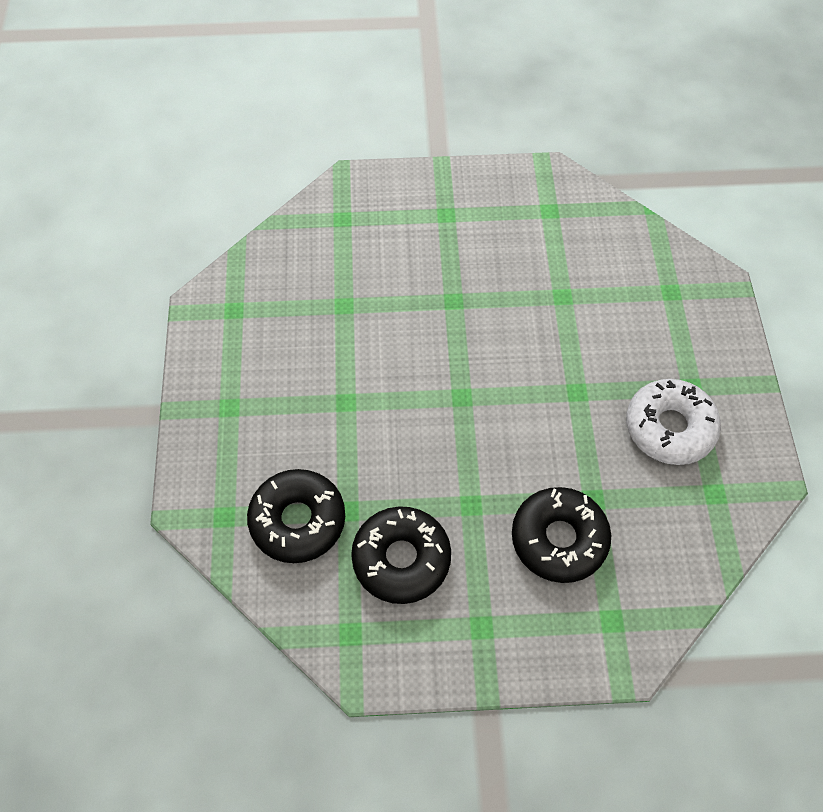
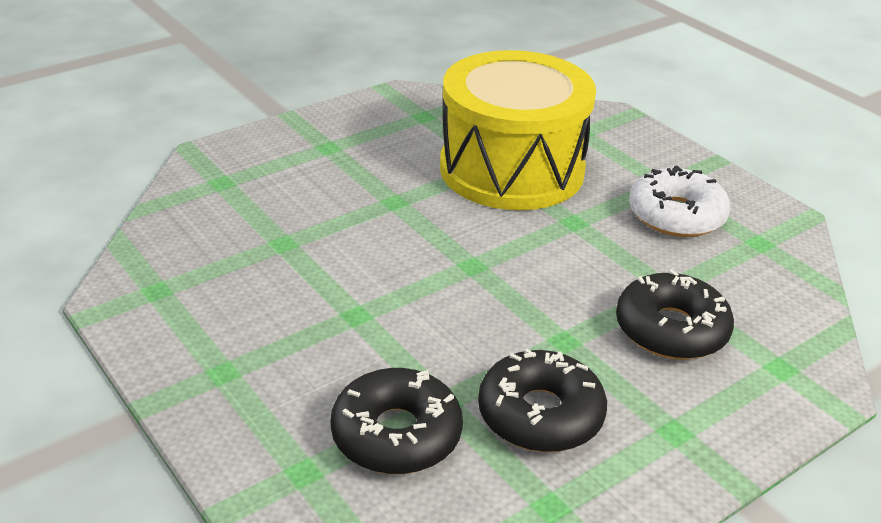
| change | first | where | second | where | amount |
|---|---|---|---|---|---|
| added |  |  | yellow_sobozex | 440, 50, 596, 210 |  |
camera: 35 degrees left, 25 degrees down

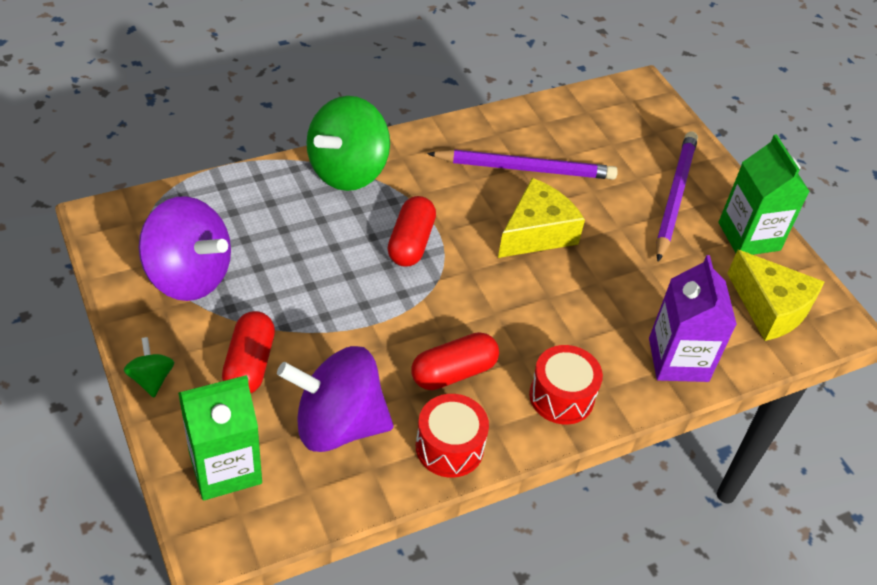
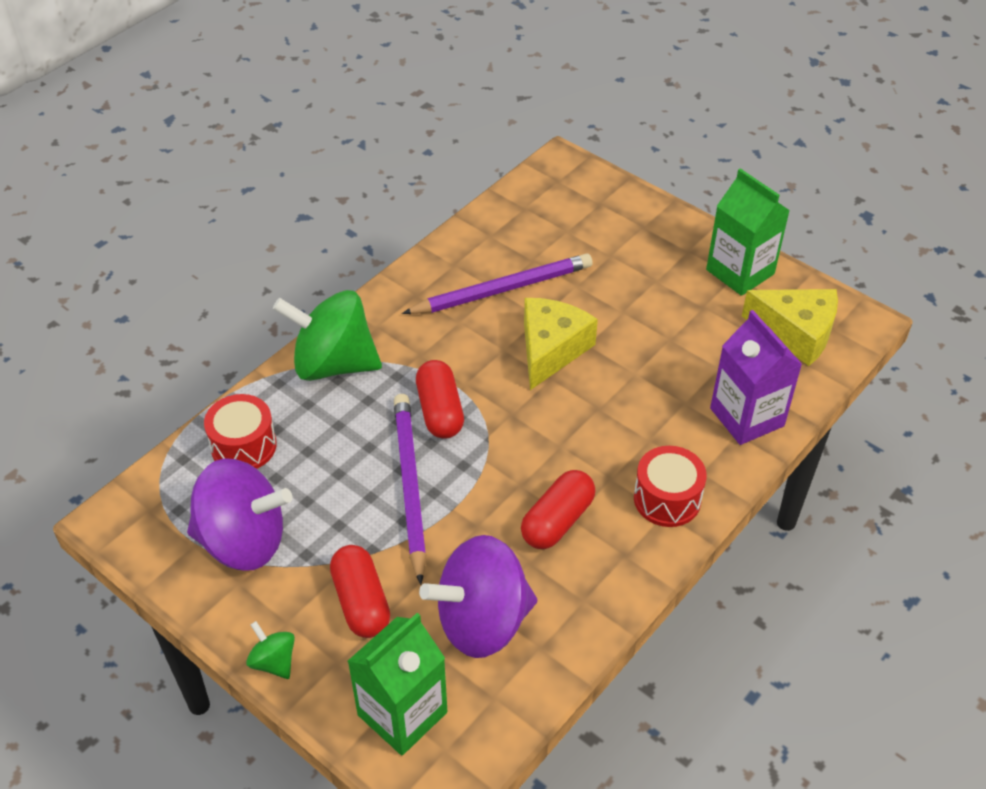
| change | first | where | second | where | amount |
|---|---|---|---|---|---|
| turned | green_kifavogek | 306, 96, 390, 191 |  | 273, 290, 382, 381 | 90 degrees clockwise |
| moved | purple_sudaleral | 656, 131, 698, 262 |  | 394, 394, 426, 585 |  |
| moved | red_sobozex | 416, 394, 489, 478 |  | 204, 394, 277, 469 |  |
camera: 20 degrees left, 0 degrees up

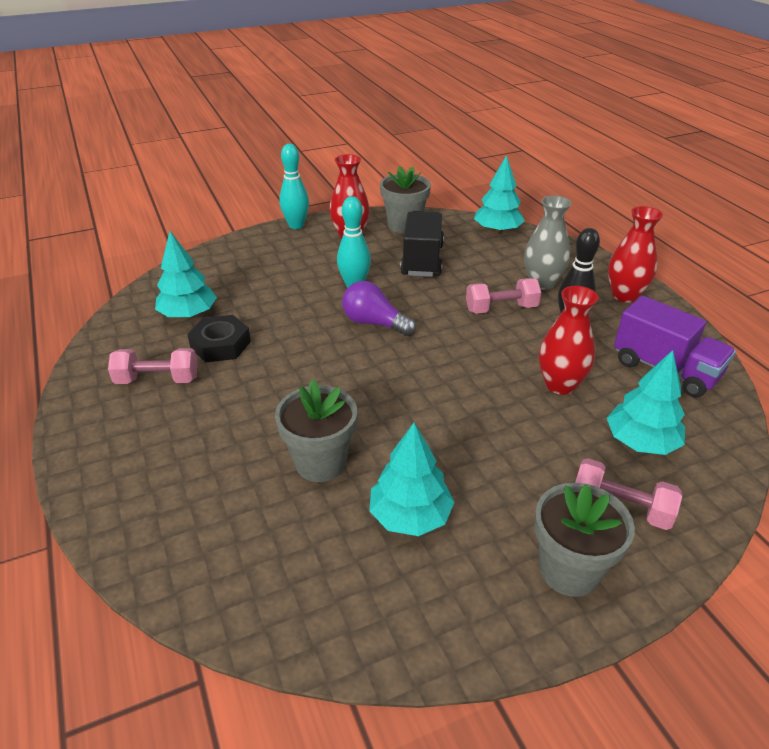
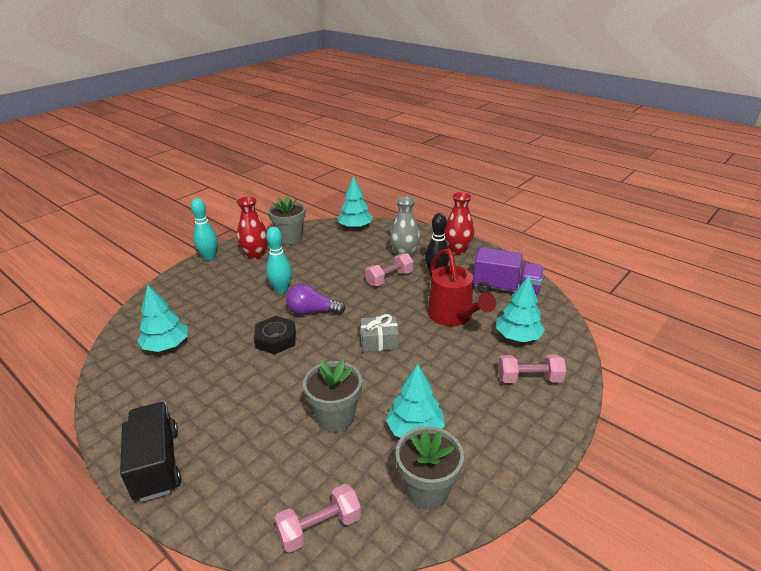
| change | first | where | second | where | amount |
|---|---|---|---|---|---|
| moved | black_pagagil | 400, 211, 444, 277 |  | 120, 402, 181, 502 |  |
| replaced | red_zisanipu | 539, 286, 599, 395 | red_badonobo | 428, 248, 496, 326 |  |
| moved | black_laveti | 187, 315, 251, 363 |  | 254, 316, 296, 354 |  |
| moved | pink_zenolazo | 108, 348, 198, 384 |  | 275, 484, 361, 552 |  |
| moved | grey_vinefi | 534, 483, 635, 597 |  | 396, 426, 464, 510 |  |
| added |  |  | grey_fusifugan | 361, 314, 399, 352 |  |
camera: 25 degrees left, 5 degrees down

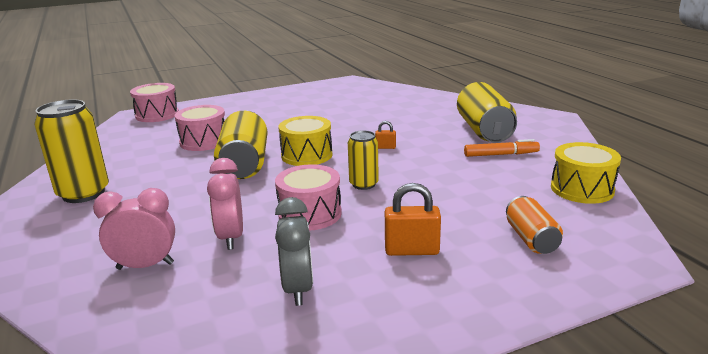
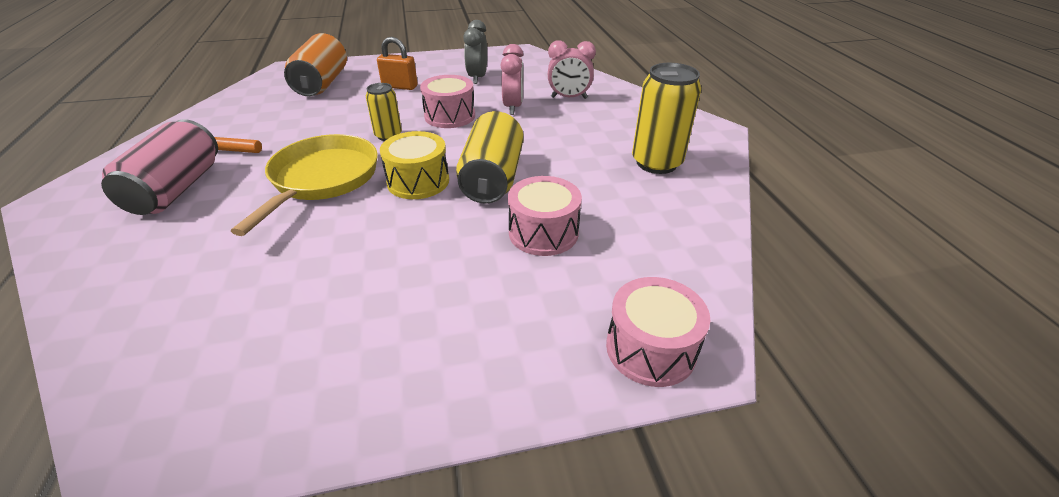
| change | first | where | second | where | amount |
|---|---|---|---|---|---|
| recoloured | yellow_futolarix | 457, 82, 517, 143 | pink_futolarix | 101, 119, 218, 215 |  |
| replaced | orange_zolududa | 375, 121, 396, 149 | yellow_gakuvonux | 231, 134, 378, 236 |  |
| removed | yellow_sobozex | 551, 142, 621, 204 |  |  |  |
| resized | orange_futolarix | 506, 196, 563, 254 |  | 284, 33, 347, 96 | x1.73 |
camera: 170 degrees left, 15 degrees up

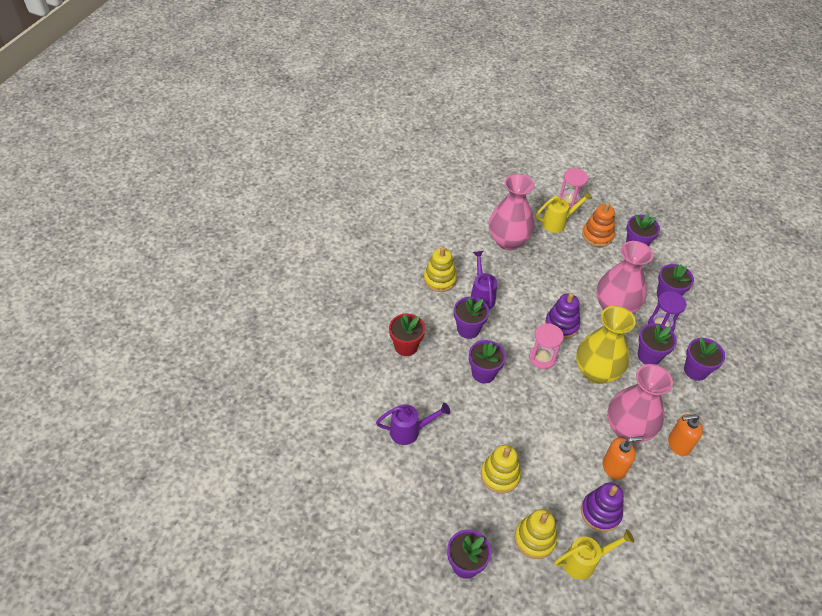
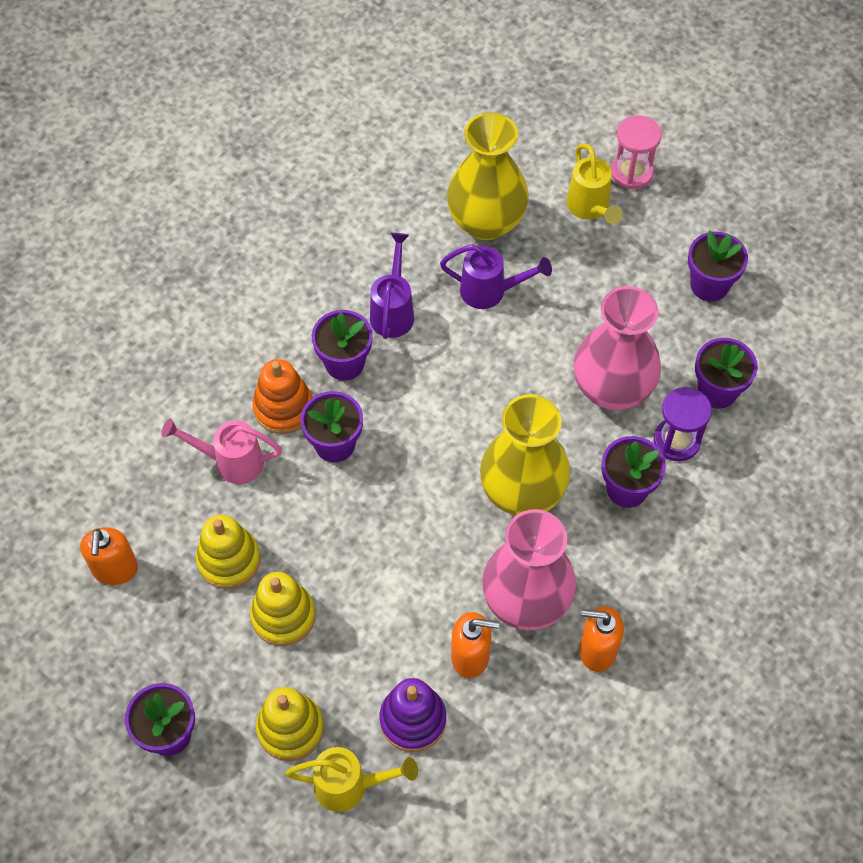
| change | first | where | second | where | amount |
|---|---|---|---|---|---|
| recoloured | pink_zisanipu | 489, 174, 535, 250 | yellow_zisanipu | 447, 112, 529, 240 |  |
| turned | yellow_badonobo | 536, 191, 593, 233 |  | 567, 143, 623, 224 | 75 degrees clockwise |
| moved | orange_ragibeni | 582, 202, 615, 247 |  | 252, 359, 312, 434 |  |
| moved | yellow_ragibeni | 424, 246, 457, 292 |  | 196, 515, 260, 589 |  |
| removed | purple_ragibeni | 545, 293, 580, 339 |  |  |  |
| removed | red_vinefi | 389, 313, 425, 356 |  |  |  |
| removed | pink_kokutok | 529, 323, 564, 369 |  |  |  |
| removed | purple_vinefi | 684, 337, 725, 381 |  |  |  |
| moved | purple_badonobo | 376, 403, 450, 445 |  | 440, 244, 552, 309 |  |
| added |  |  | pink_badonobo | 161, 418, 282, 484 |  |
| added |  |  | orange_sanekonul | 80, 527, 138, 585 |  |
camera: 20 degrees right, 10 degrees up

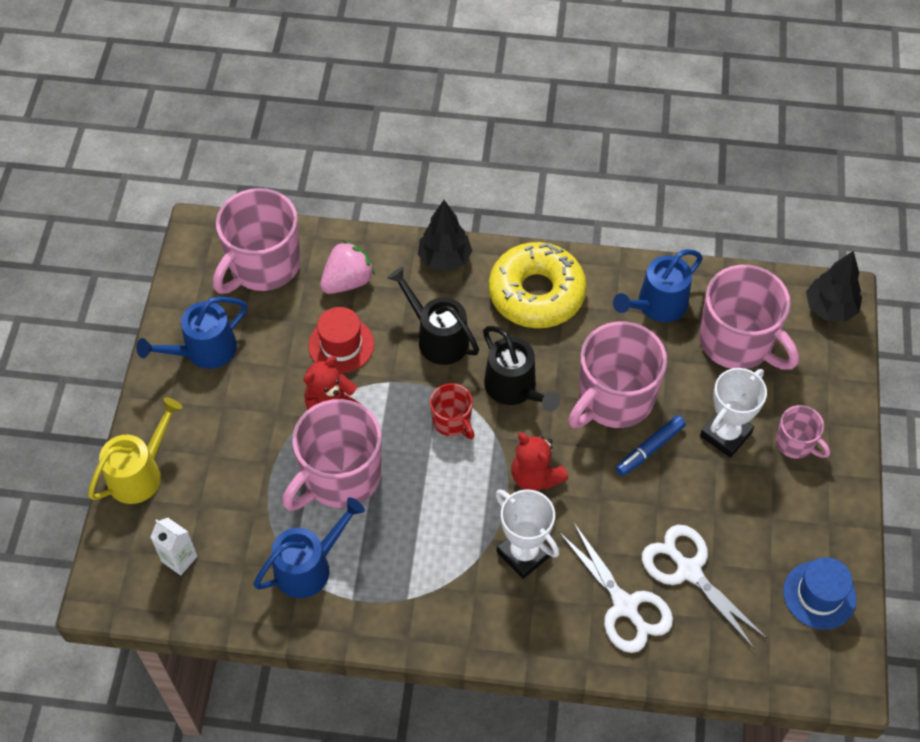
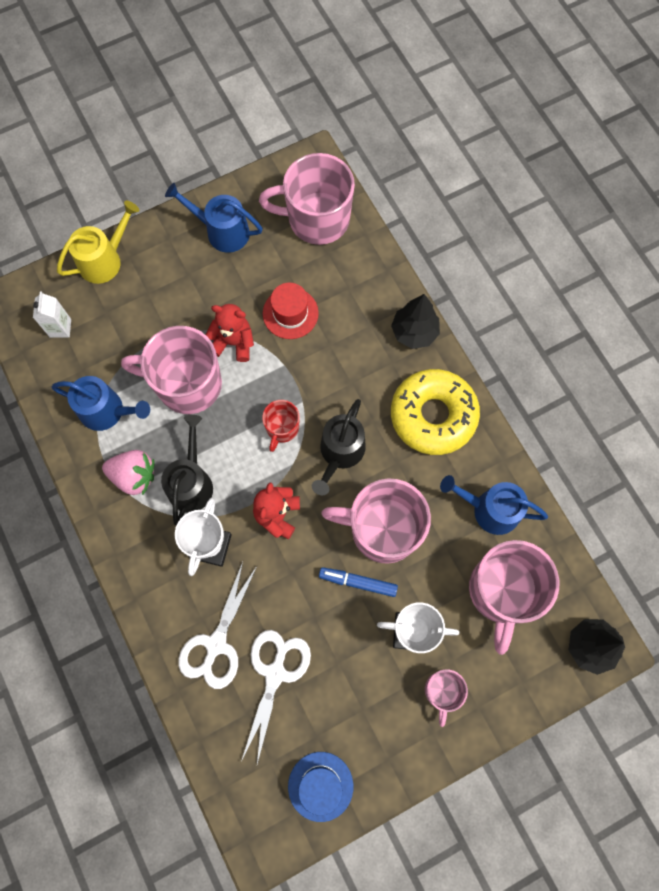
| change | first | where | second | where | amount |
|---|---|---|---|---|---|
| moved | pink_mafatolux | 320, 240, 375, 294 |  | 102, 450, 155, 495 |  |
| moved | black_badonobo | 388, 267, 479, 365 |  | 161, 415, 213, 526 |  |
| turned | yellow_badonobo | 88, 397, 182, 504 |  | 57, 201, 140, 284 | 45 degrees counterclockwise |
camera: 55 degrees right, 15 degrees up

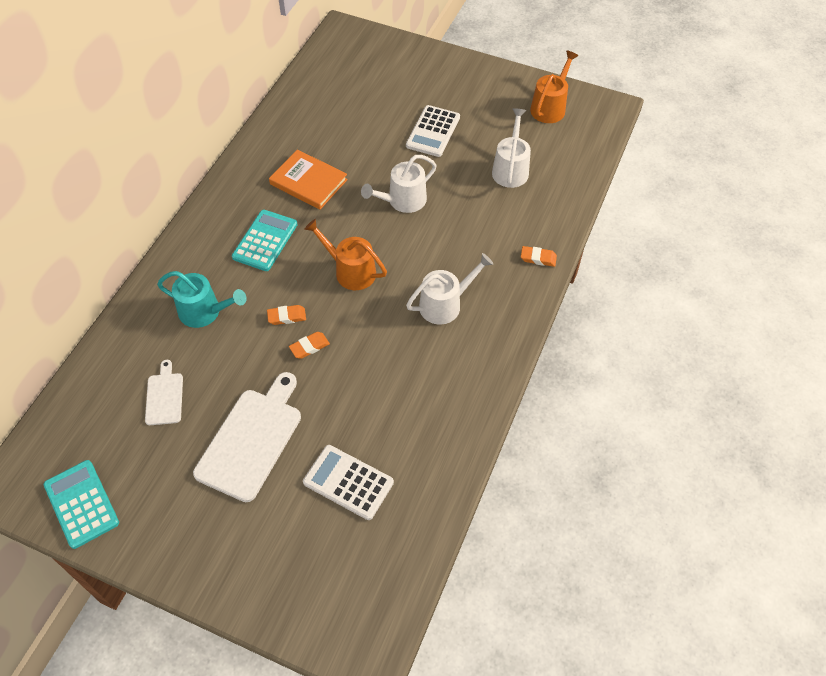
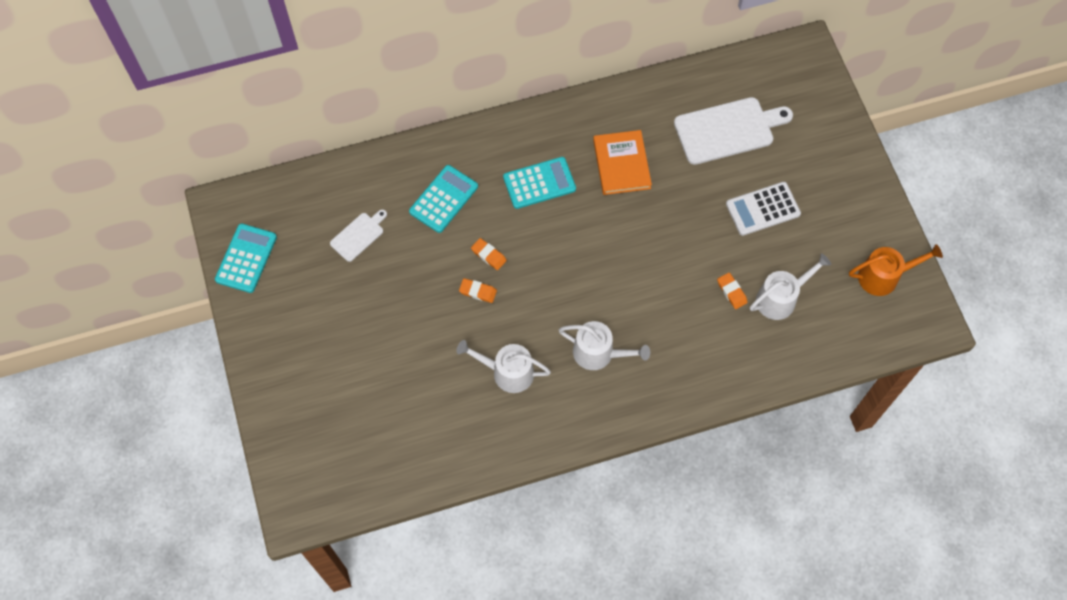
| change | first | where | second | where | amount |
|---|---|---|---|---|---|
| moved | white_badonobo | 361, 155, 437, 213 |  | 456, 340, 551, 393 |  |
| removed | orange_badonobo | 304, 219, 387, 290 |  |  |  |
| moved | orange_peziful | 521, 246, 557, 267 |  | 717, 273, 748, 309 |  |
| replaced | turquoise_badonobo | 157, 271, 247, 328 | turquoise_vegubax | 409, 165, 478, 233 |  |
| moved | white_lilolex | 193, 372, 301, 502 |  | 674, 97, 793, 165 |  |
| removed | white_vegubax | 303, 445, 394, 520 |  |  |  |
camera: 50 degrees right, 10 degrees up

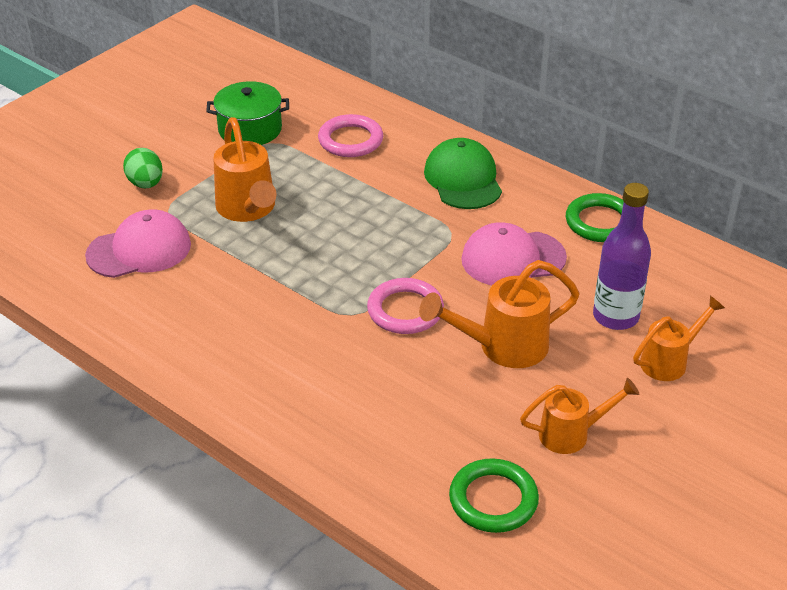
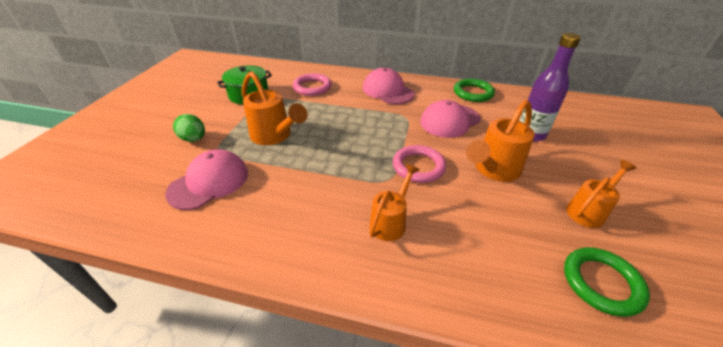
| change | first | where | second | where | amount |
|---|---|---|---|---|---|
| recoloured | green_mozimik | 424, 138, 502, 209 | pink_mozimik | 363, 68, 415, 104 |  |
| moved | orange_badonobo | 633, 296, 725, 381 |  | 369, 164, 420, 241 |  |
camera: 25 degrees left, 0 degrees up

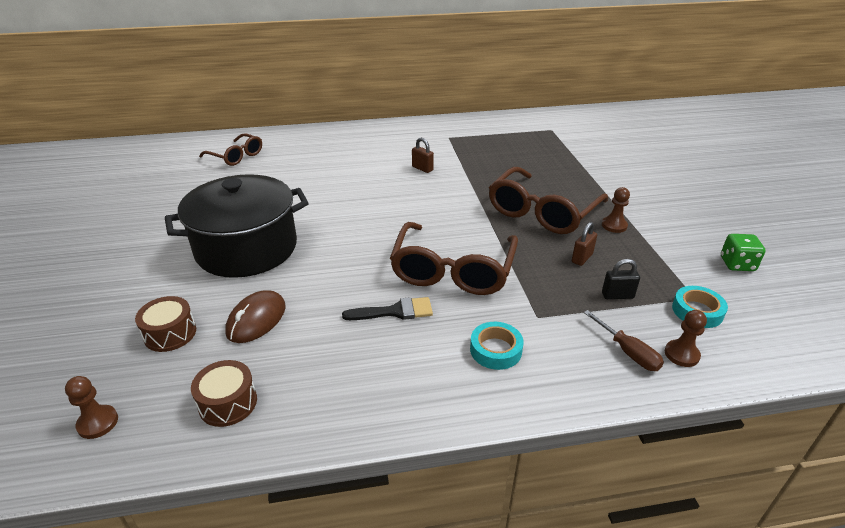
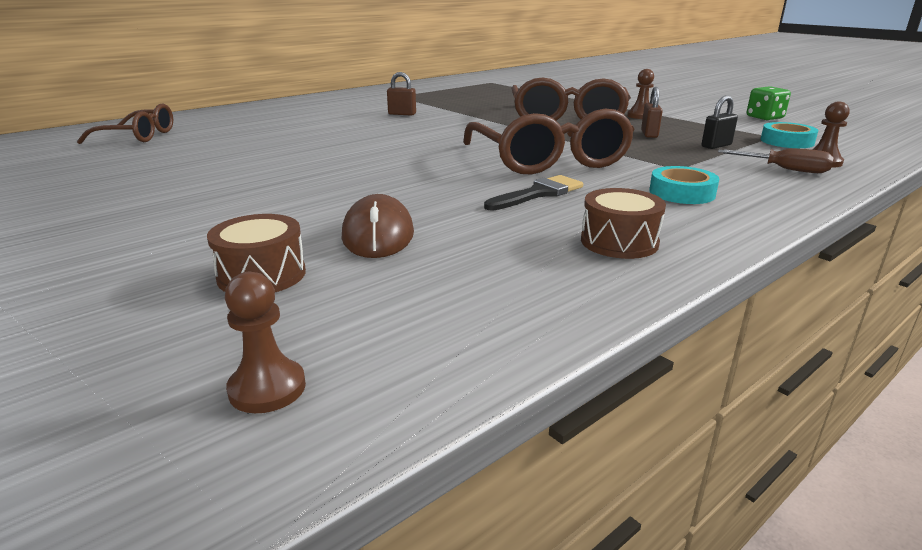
| change | first | where | second | where | amount |
|---|---|---|---|---|---|
| removed | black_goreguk | 165, 174, 309, 278 |  |  |  |
| moved | brown_sobozex | 191, 360, 257, 427 |  | 581, 188, 666, 259 |  |
camera: 30 degrees left, 10 degrees down

